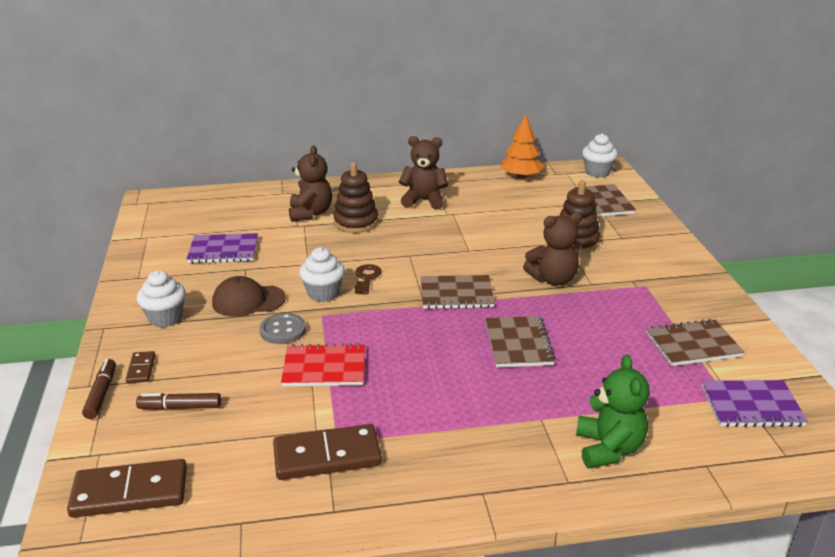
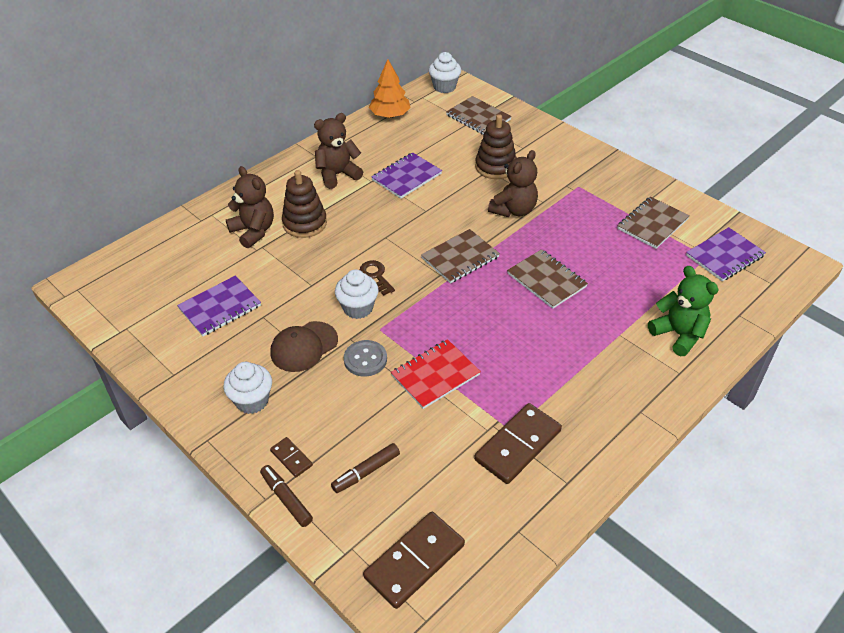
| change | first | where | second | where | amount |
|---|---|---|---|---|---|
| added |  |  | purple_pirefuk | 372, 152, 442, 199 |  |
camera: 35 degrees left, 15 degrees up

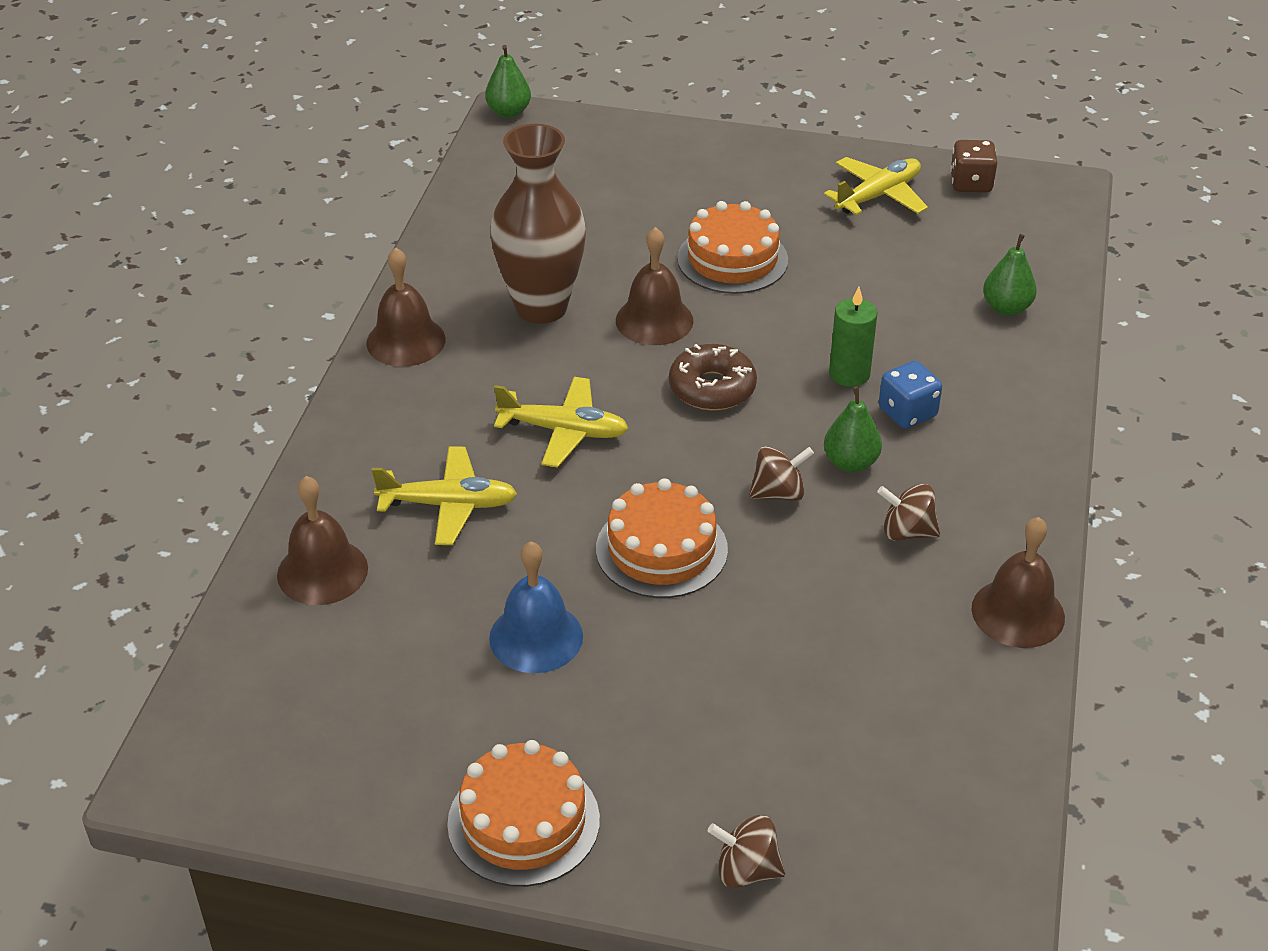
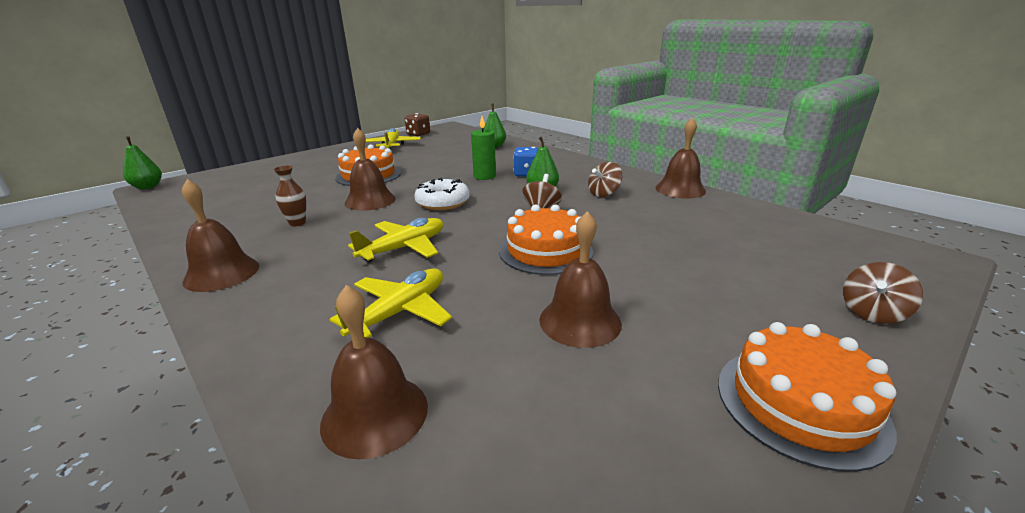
| change | first | where | second | where | amount |
|---|---|---|---|---|---|
| resized | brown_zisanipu | 490, 124, 586, 324 |  | 274, 166, 306, 226 | x0.41 |
| recoloured | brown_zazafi | 669, 344, 757, 411 | white_zazafi | 414, 178, 470, 211 |  |
| recoloured | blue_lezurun | 489, 541, 583, 673 | brown_lezurun | 539, 211, 622, 348 |  |
camera: 55 degrees left, 15 degrees down

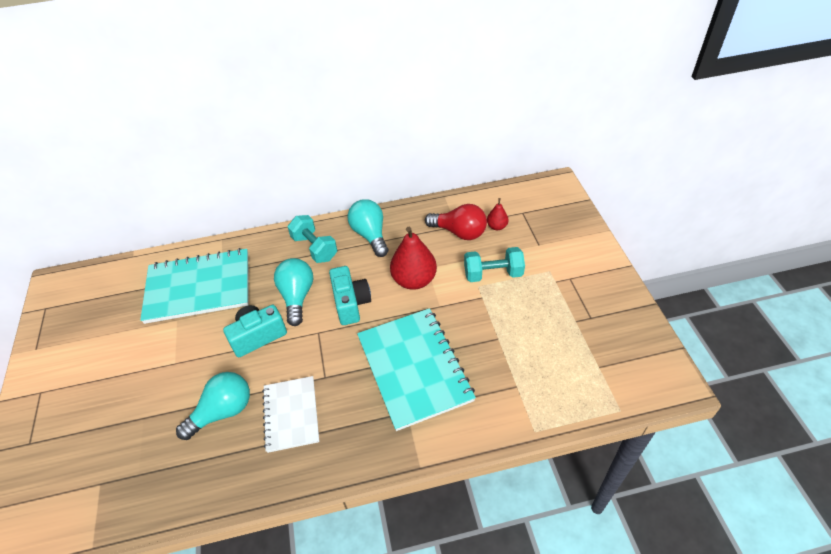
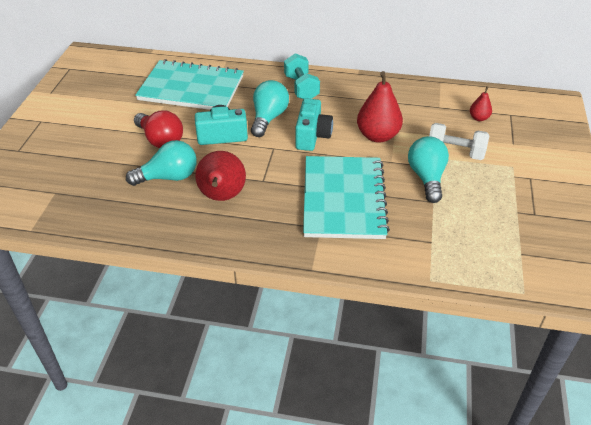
| change | first | where | second | where | amount |
|---|---|---|---|---|---|
| moved | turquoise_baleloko | 348, 199, 388, 257 |  | 408, 136, 449, 203 |  |
| moved | red_baleloko | 425, 204, 487, 240 |  | 134, 110, 183, 148 |  |
| recoloured | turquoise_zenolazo | 464, 247, 525, 282 | white_zenolazo | 429, 123, 489, 160 |  |
| replaced | white_pirefuk | 262, 376, 319, 453 | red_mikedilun | 195, 151, 246, 201 |  |
camera: 20 degrees right, 5 degrees down

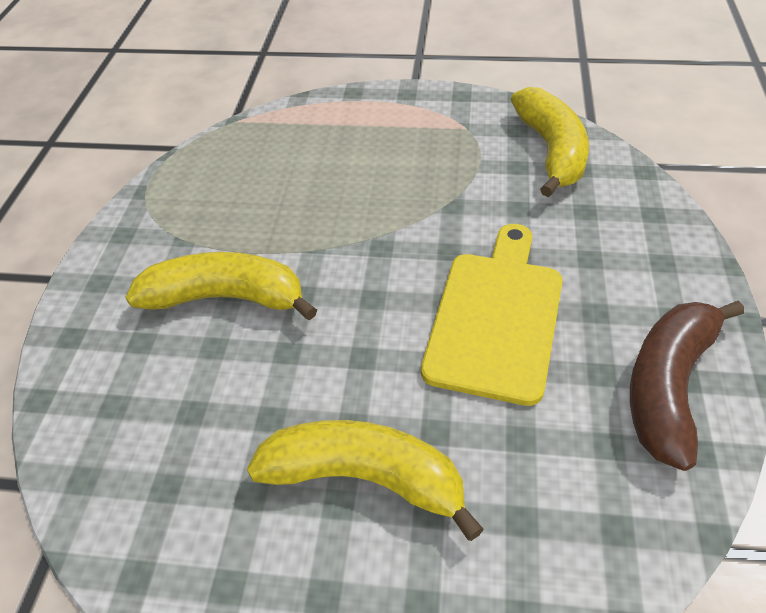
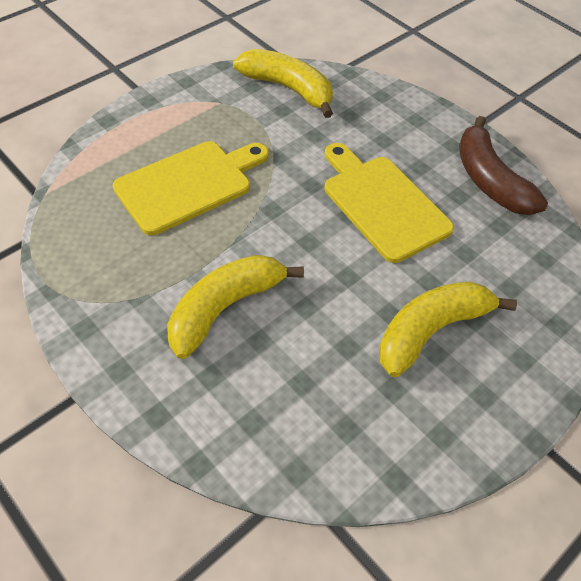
| change | first | where | second | where | amount |
|---|---|---|---|---|---|
| added |  |  | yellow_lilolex | 113, 141, 269, 235 |  |
camera: 55 degrees left, 5 degrees up

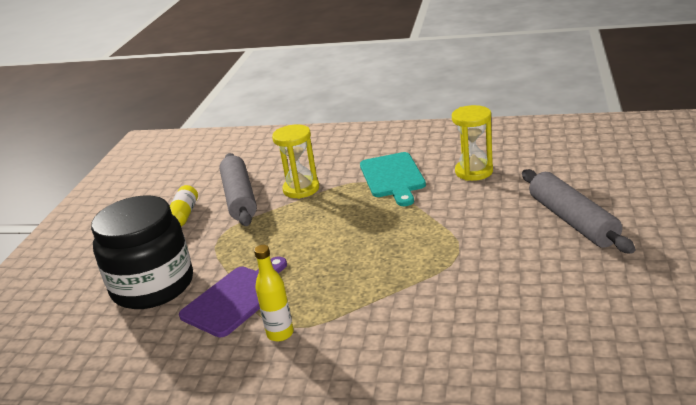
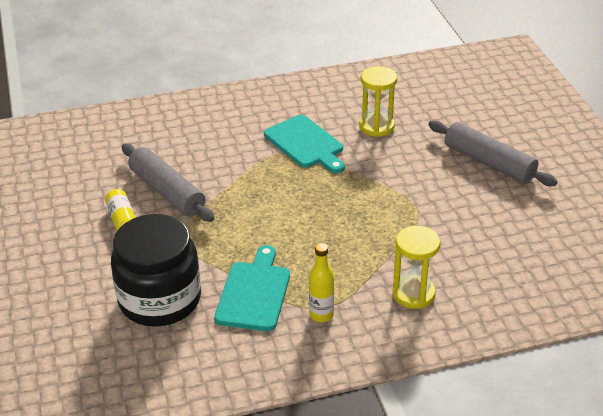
| change | first | where | second | where | amount |
|---|---|---|---|---|---|
| moved | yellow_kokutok | 272, 125, 319, 199 |  | 393, 226, 440, 309 |  |
| recoloured | purple_lilolex | 179, 257, 287, 337 | turquoise_lilolex | 214, 245, 290, 331 |  |
camera: 30 degrees left, 10 degrees up

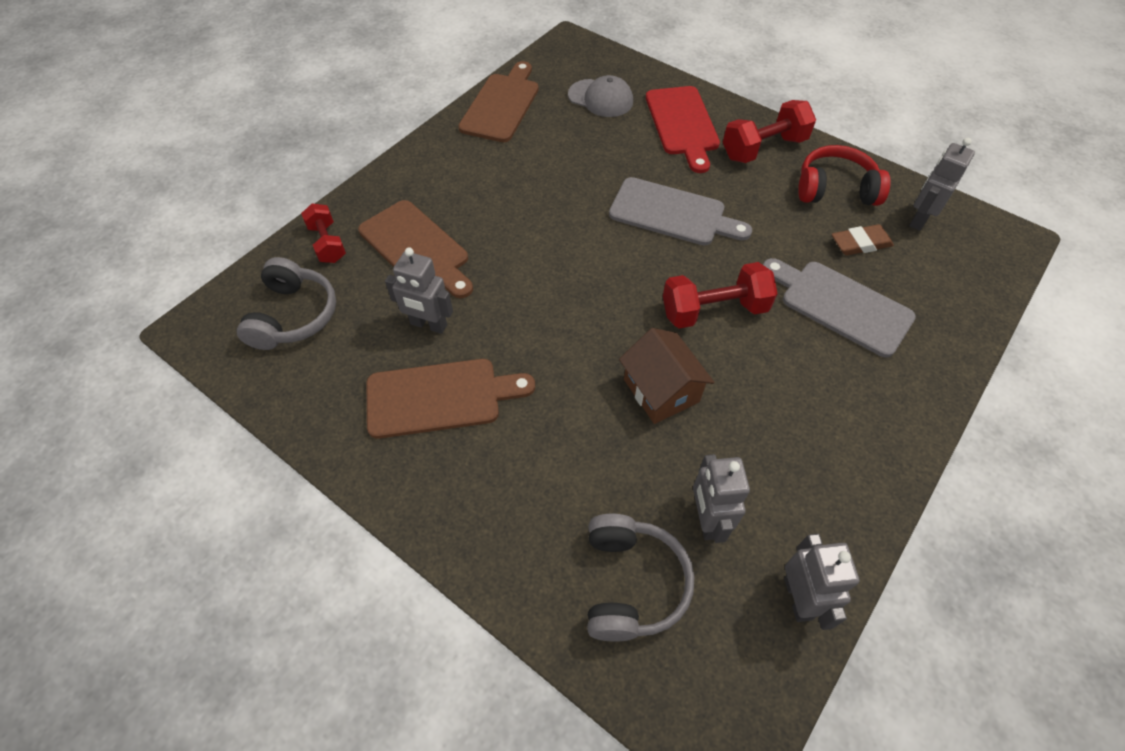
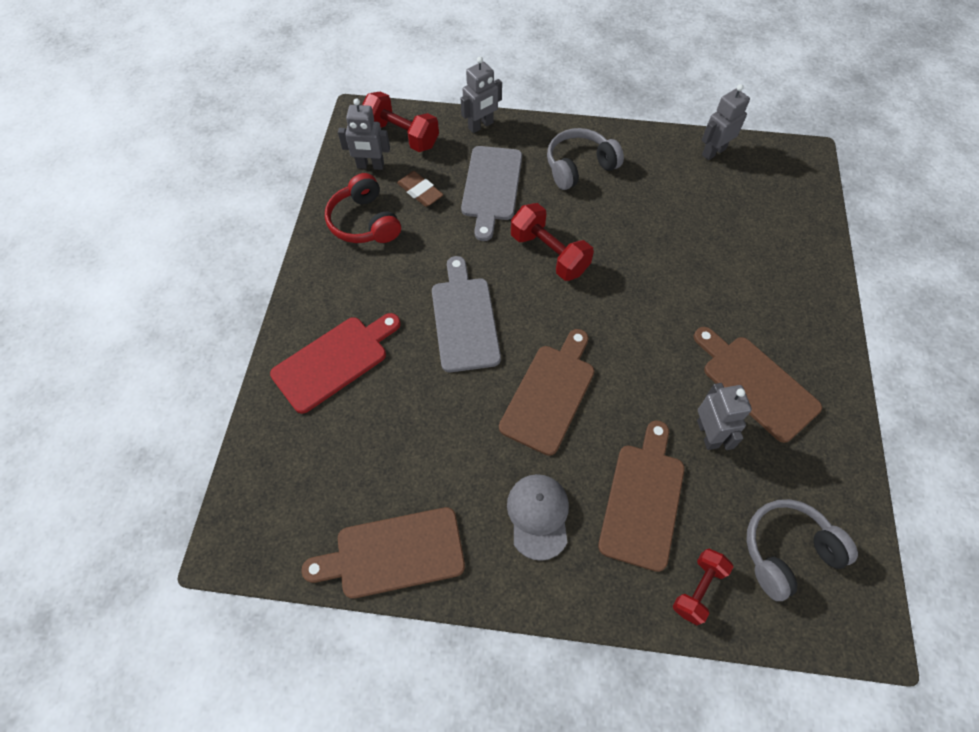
| change | first | where | second | where | amount |
|---|---|---|---|---|---|
| moved | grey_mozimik | 568, 75, 633, 117 |  | 507, 474, 569, 561 |  |
| moved | red_zenolazo | 723, 100, 816, 163 |  | 362, 91, 439, 152 |  |
| removed | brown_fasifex | 619, 328, 714, 424 |  |  |  |
| moved | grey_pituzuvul | 693, 454, 750, 543 |  | 461, 57, 502, 133 |  |
| moved | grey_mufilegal | 587, 513, 695, 642 |  | 547, 128, 624, 190 |  |
| added |  |  | brown_lilolex | 499, 329, 594, 456 |  |
camera: 120 degrees left, 5 degrees up

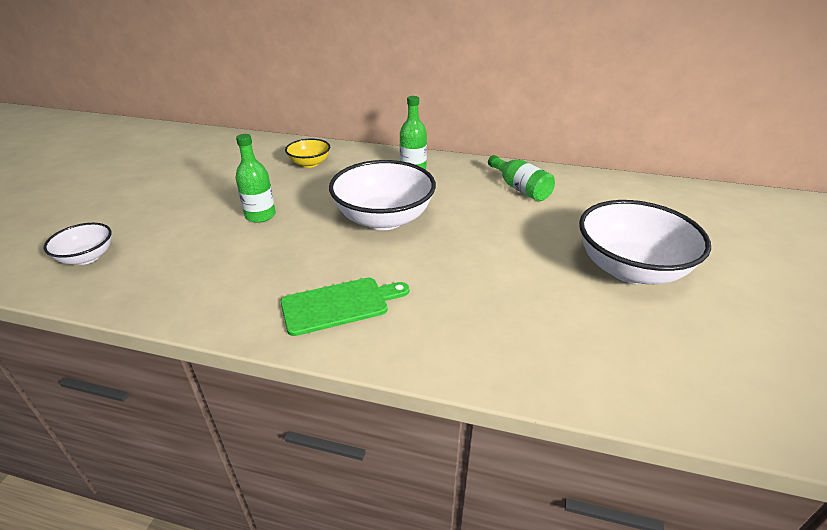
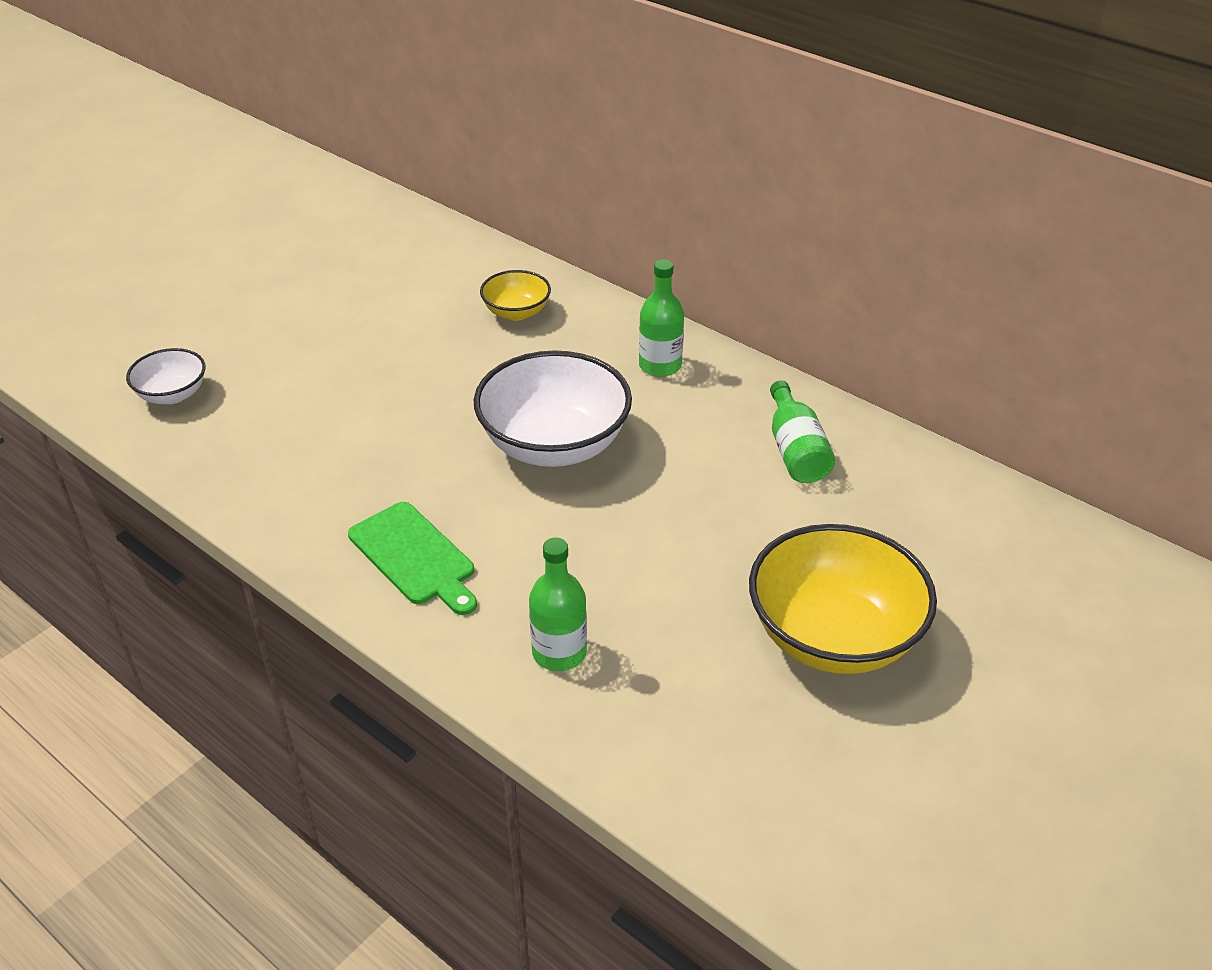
| change | first | where | second | where | amount |
|---|---|---|---|---|---|
| moved | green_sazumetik | 235, 134, 276, 223 |  | 529, 538, 587, 671 |  |
| recoloured | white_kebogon | 579, 200, 711, 284 | yellow_kebogon | 749, 524, 937, 674 |  |
| turned | green_lilolex | 280, 278, 409, 336 |  | 348, 502, 477, 615 | 45 degrees clockwise |
camera: 25 degrees right, 5 degrees up

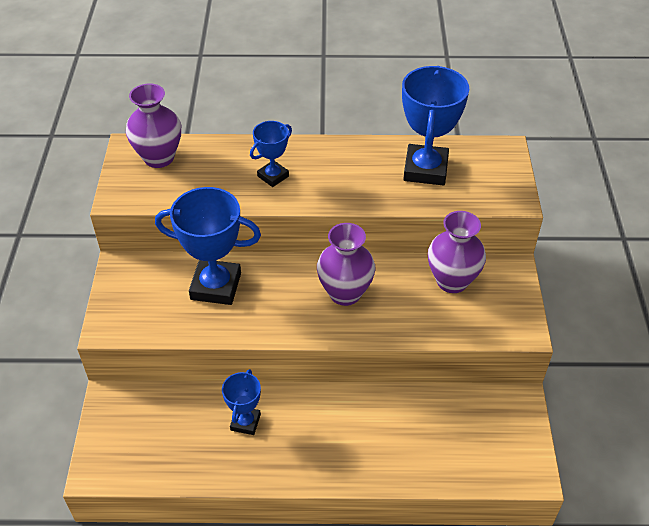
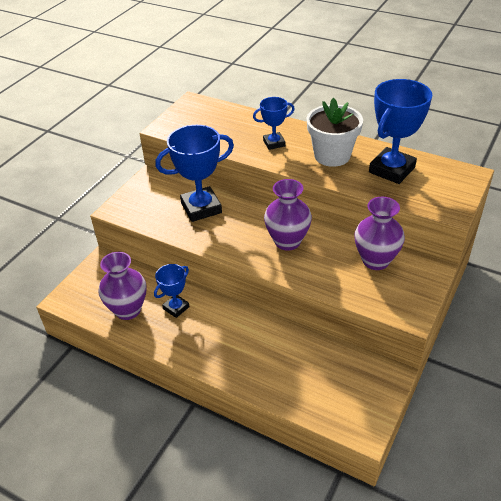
| change | first | where | second | where | amount |
|---|---|---|---|---|---|
| moved | purple_zisanipu | 126, 83, 181, 168 |  | 98, 252, 146, 320 |  |
| turned | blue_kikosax | 155, 187, 261, 305 |  | 155, 125, 234, 222 | 60 degrees counterclockwise |
| added |  |  | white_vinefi | 306, 98, 363, 167 |  |
camera: 30 degrees right, 5 degrees down

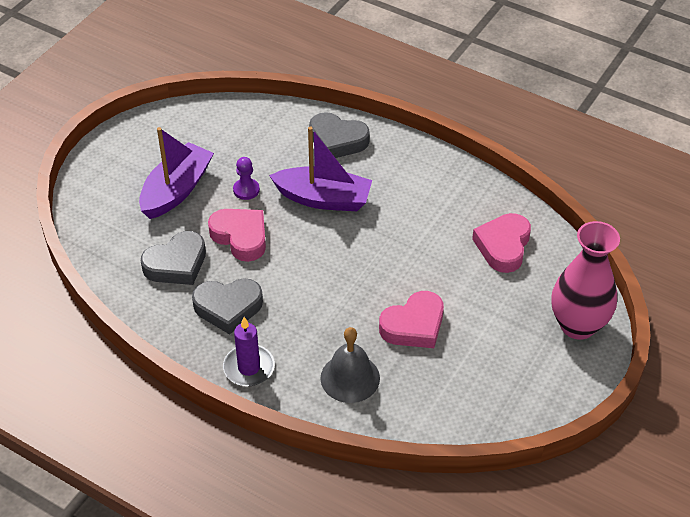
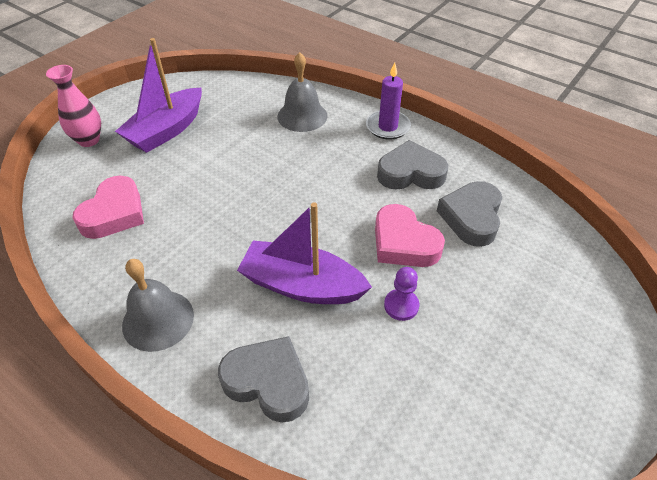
| change | first | where | second | where | amount |
|---|---|---|---|---|---|
| moved | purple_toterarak | 139, 127, 214, 219 |  | 115, 38, 202, 153 |  |
| resized | pink_zisanipu | 551, 221, 620, 340 |  | 46, 65, 101, 147 | x0.63 |
| turned | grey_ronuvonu | 141, 231, 206, 285 |  | 437, 181, 502, 247 | 45 degrees counterclockwise |
| removed | pink_ronuvonu | 379, 291, 444, 348 |  |  |  |
| added |  |  | grey_lezurun | 122, 259, 194, 352 |  |
camera: 175 degrees left, 0 degrees up

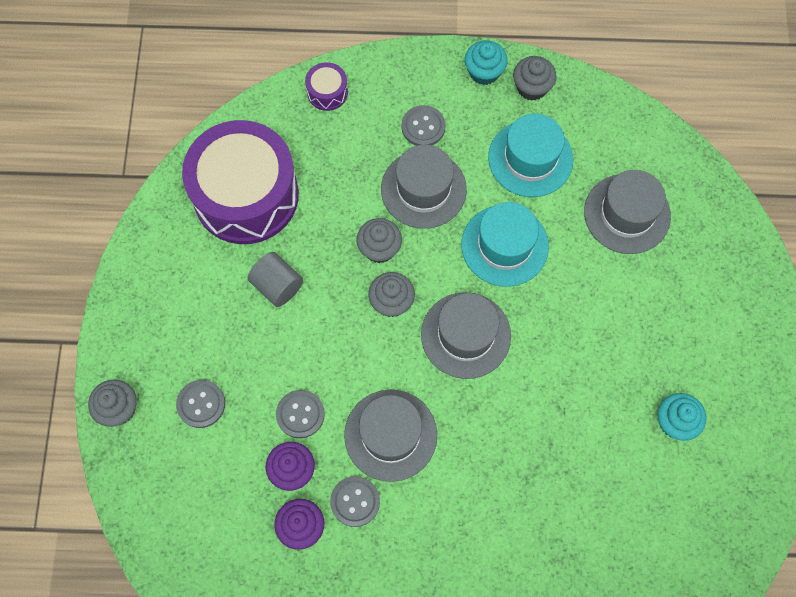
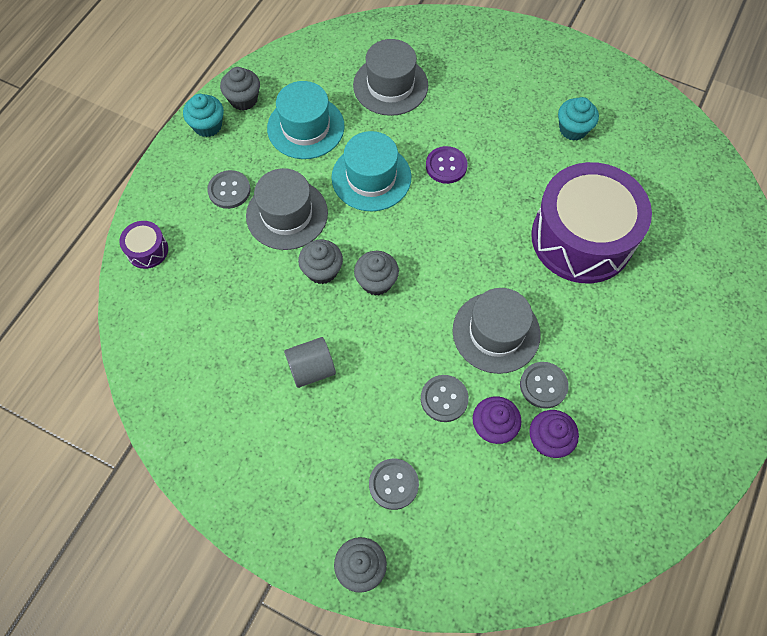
| change | first | where | second | where | amount |
|---|---|---|---|---|---|
| moved | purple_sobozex | 182, 120, 299, 244 |  | 531, 162, 652, 283 |  |
| removed | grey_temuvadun | 421, 292, 511, 379 |  |  |  |
| added |  |  | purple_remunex | 426, 146, 468, 184 |  |
camera: 65 degrees left, 5 degrees down

